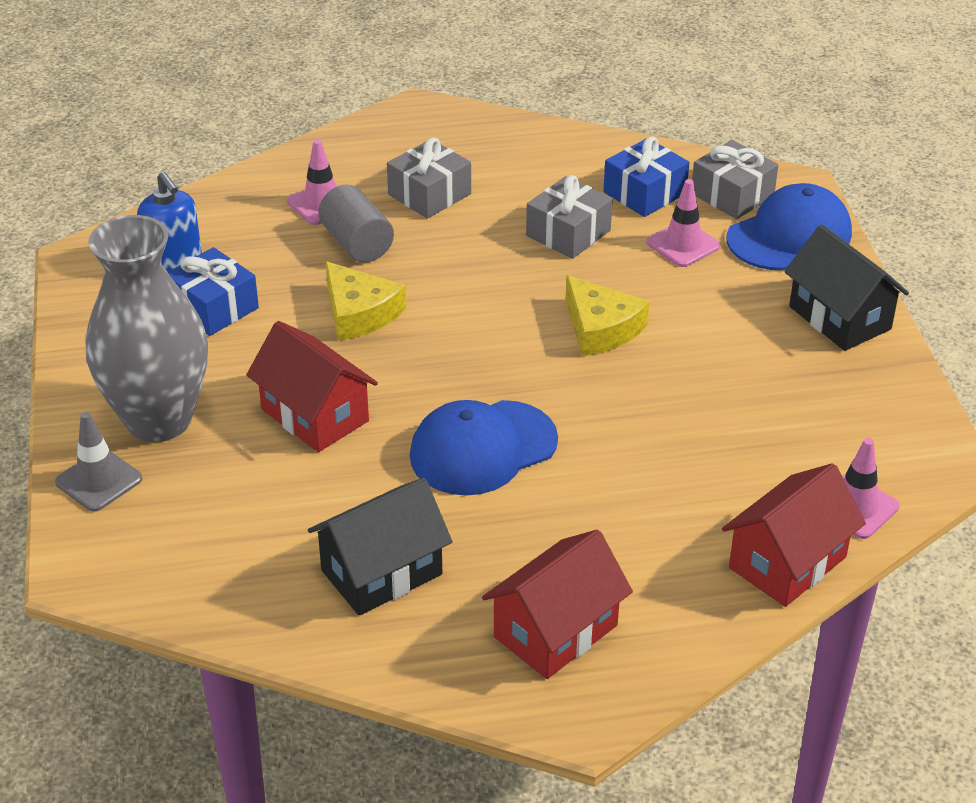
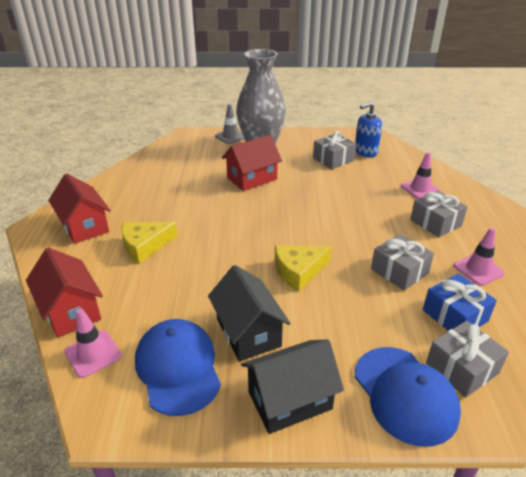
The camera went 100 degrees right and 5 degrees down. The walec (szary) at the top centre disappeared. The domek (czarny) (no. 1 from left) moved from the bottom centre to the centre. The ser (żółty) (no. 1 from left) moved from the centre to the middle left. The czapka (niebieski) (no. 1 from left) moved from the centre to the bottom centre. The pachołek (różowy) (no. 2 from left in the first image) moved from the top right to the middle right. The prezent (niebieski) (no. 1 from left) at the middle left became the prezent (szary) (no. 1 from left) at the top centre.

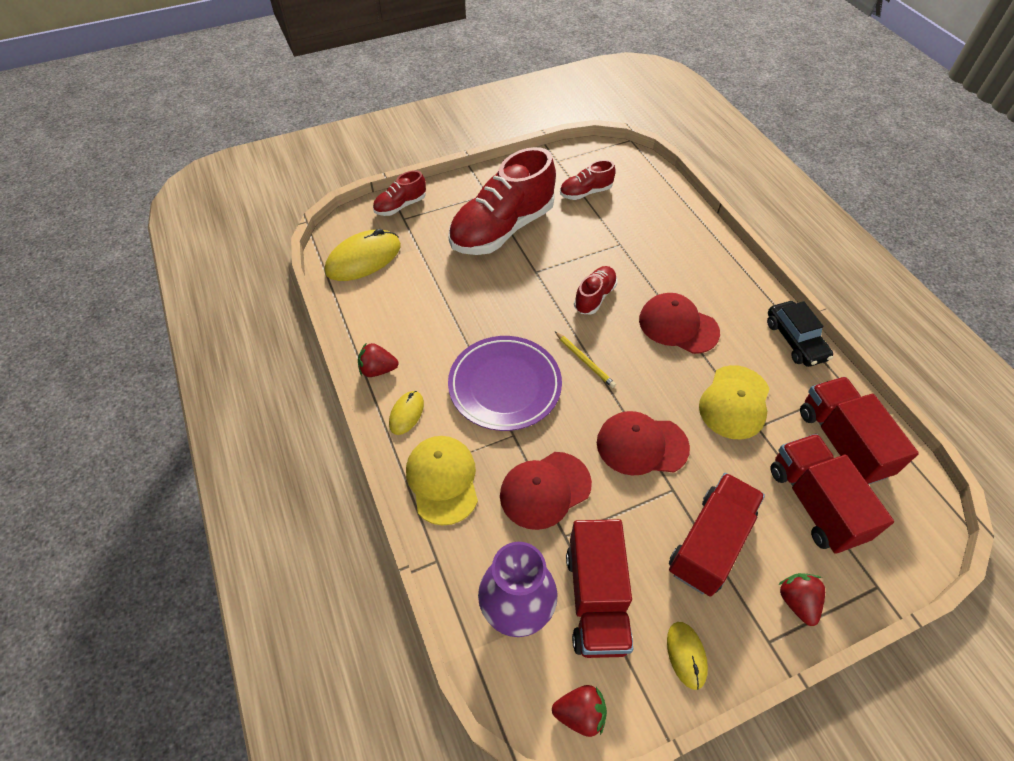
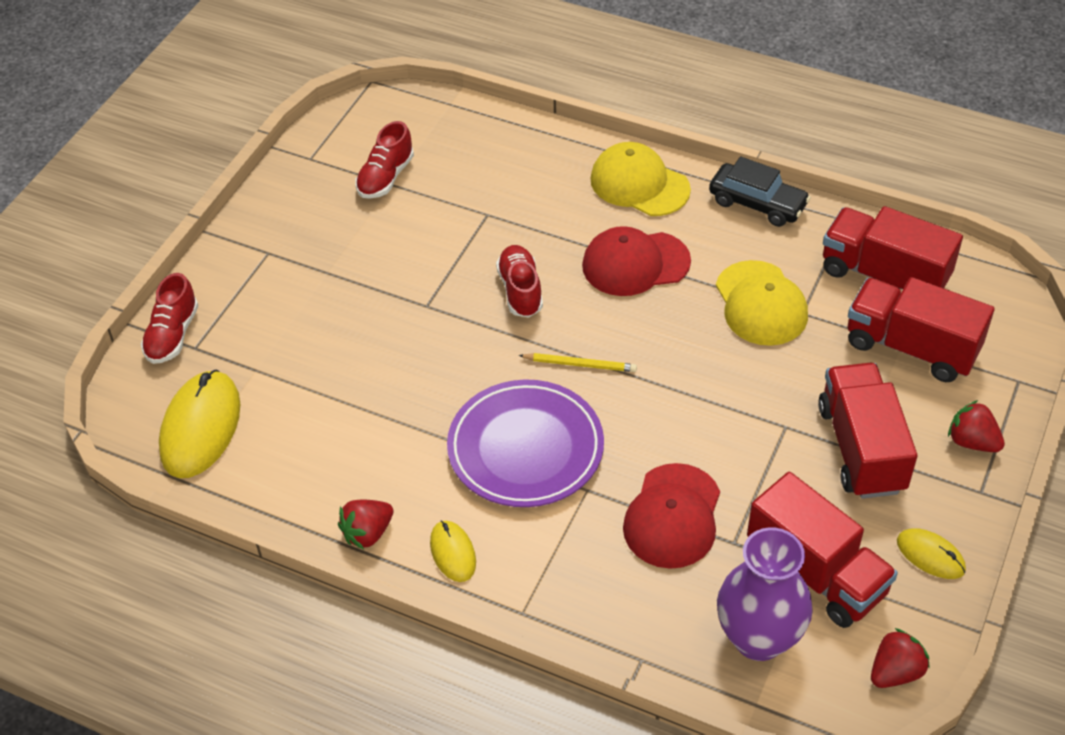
The camera went 40 degrees left and 5 degrees down. The but (czerwony) (no. 2 from left) at the top centre disappeared. The czapka (czerwony) (no. 2 from left) at the centre disappeared. The czapka (żółty) (no. 1 from left) moved from the centre to the top centre.

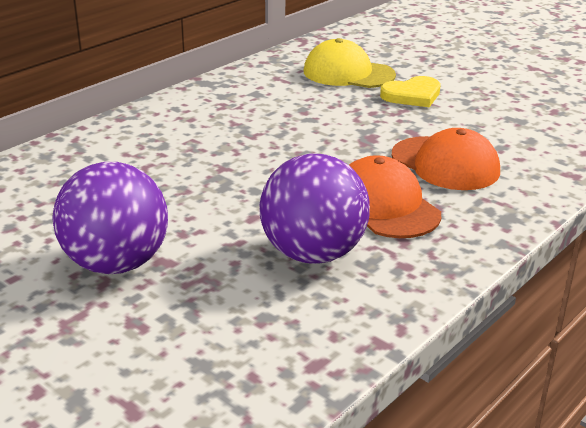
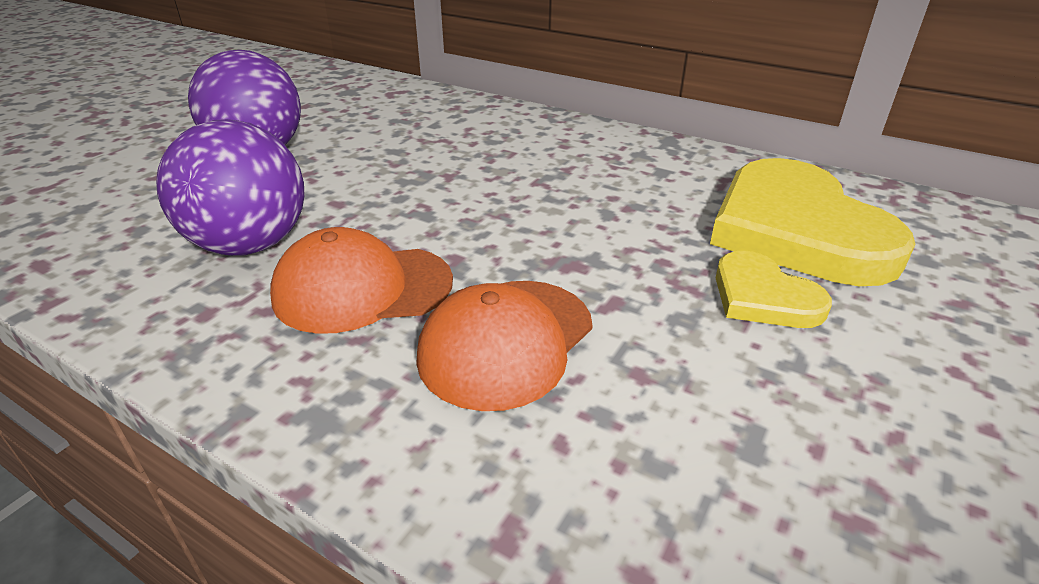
The camera went 80 degrees right and 5 degrees up. The czapka (żółty) at the top centre was replaced by the serce (żółty) (no. 2 from left) at the middle right. The czapka (pomarańczowy) (no. 1 from left) at the middle right turned 150 degrees counterclockwise.

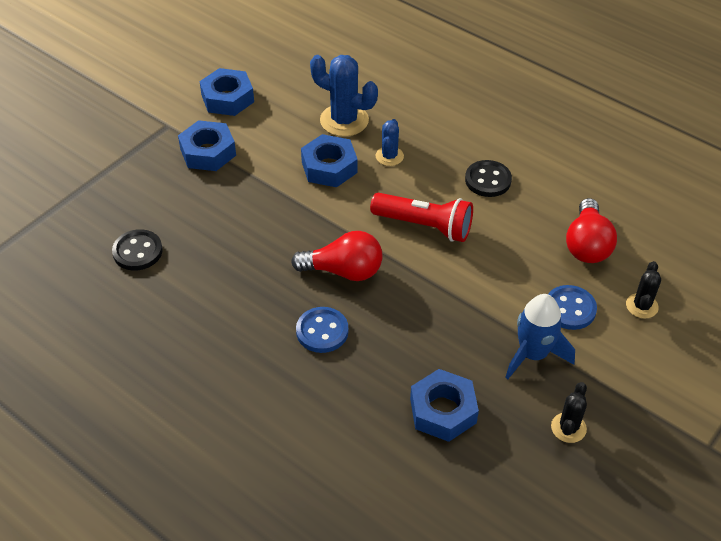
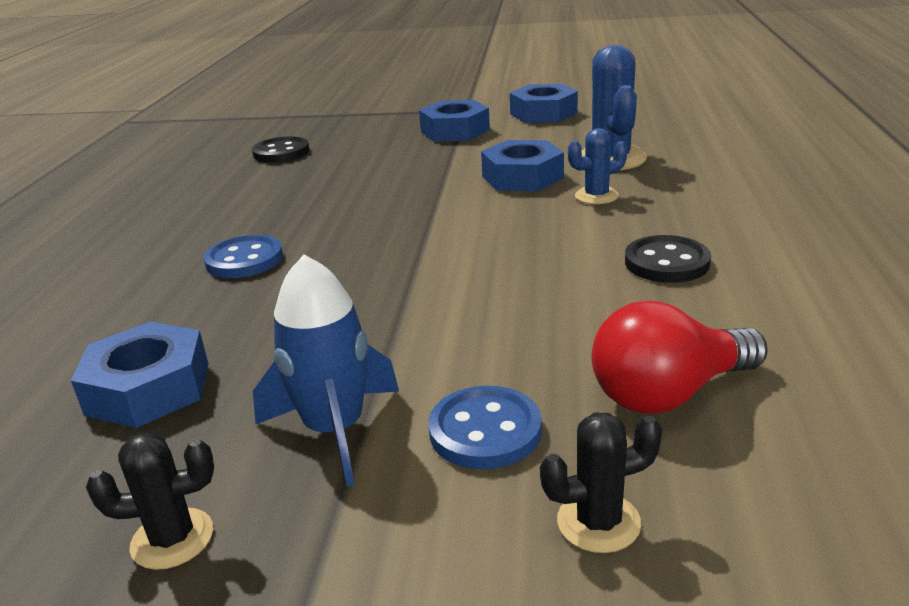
The camera went 60 degrees right and 20 degrees down. The żarówka (czerwony) (no. 1 from left) at the centre disappeared. The latarka (czerwony) at the centre disappeared.

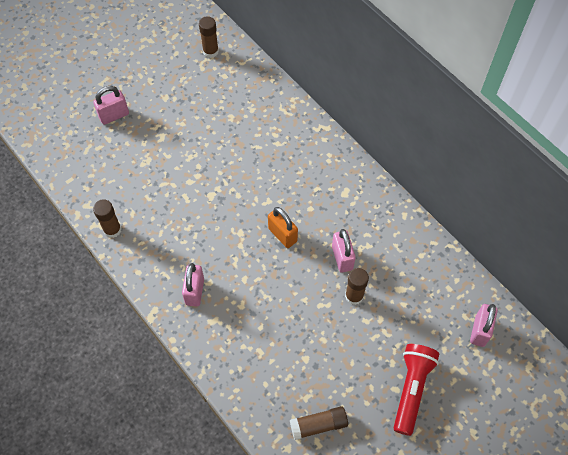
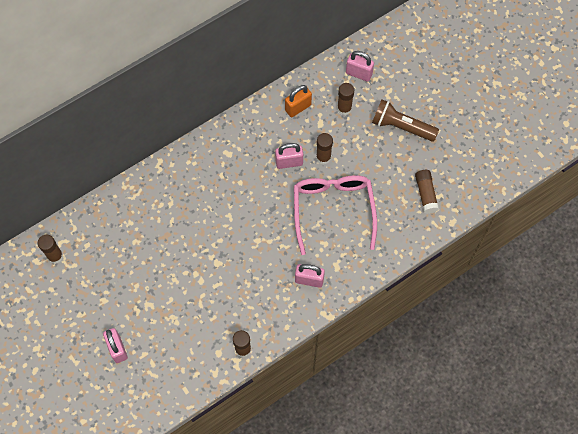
The camera went 85 degrees left and 5 degrees up. The okulary (różowy) at the centre appeared. The klej w sztyfcie (brązowy) (no. 4 from left) at the top centre appeared. The kłódka (pomarańczowy) moved from the centre to the top centre. The latarka (czerwony) at the bottom right became the latarka (brązowy) at the top right.

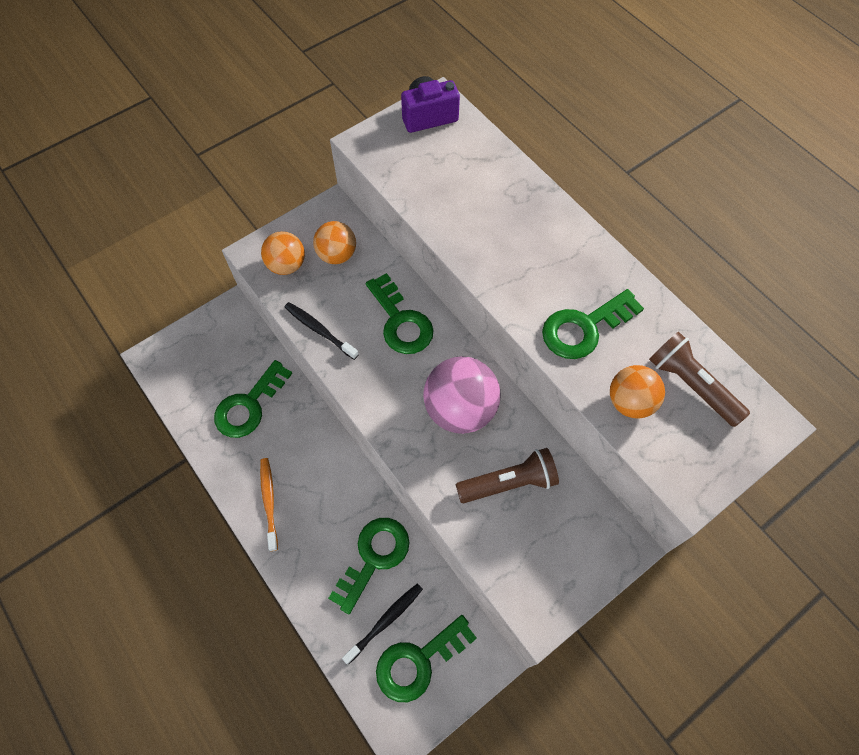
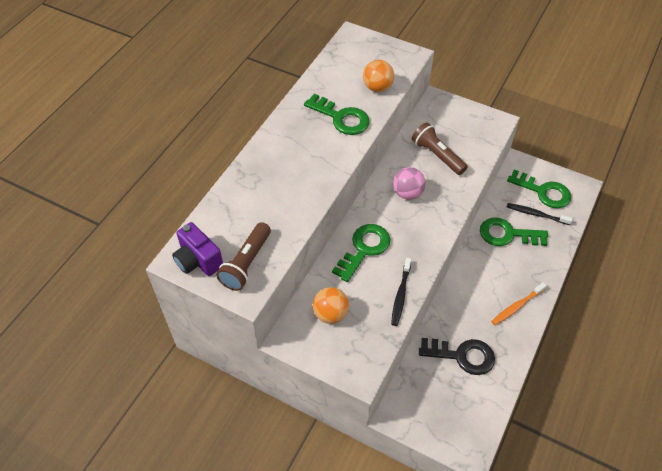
The camera went 115 degrees left and 10 degrees down. The piłka (pomarańczowy) (no. 1 from left) at the middle left disappeared. The latarka (brązowy) (no. 2 from left in the first image) moved from the middle right to the centre. The klucz (zielony) (no. 1 from left) at the middle left became the klucz (czarny) at the bottom right. The piłka (różowy) at the centre changed to 0.63 times the size.

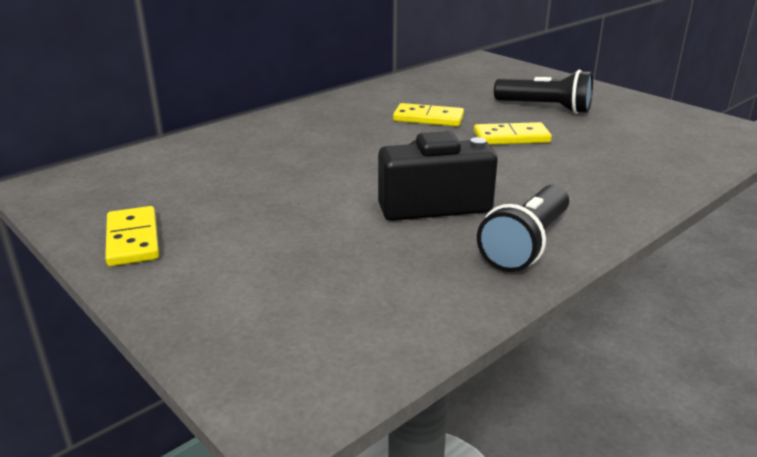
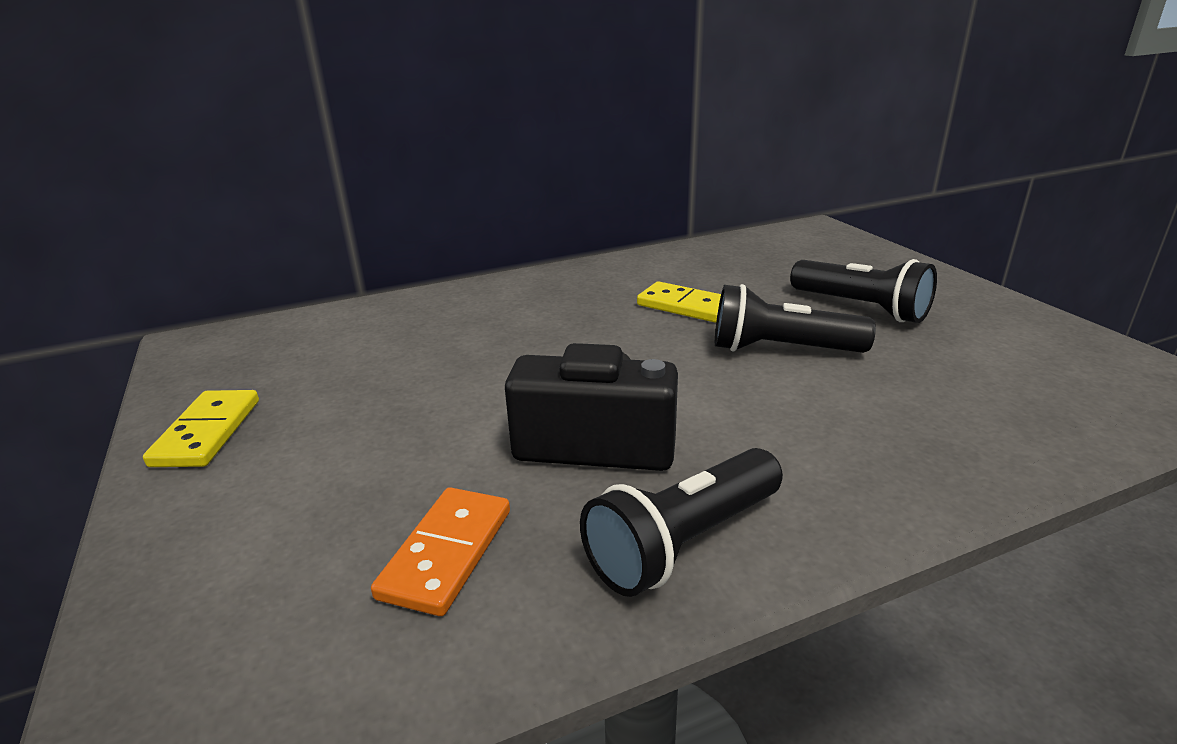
The camera went 20 degrees right and 0 degrees up. The kostka domina (pomarańczowy) at the bottom centre appeared. The kostka domina (żółty) (no. 3 from left) at the top right was replaced by the latarka (czarny) (no. 2 from left) at the middle right.

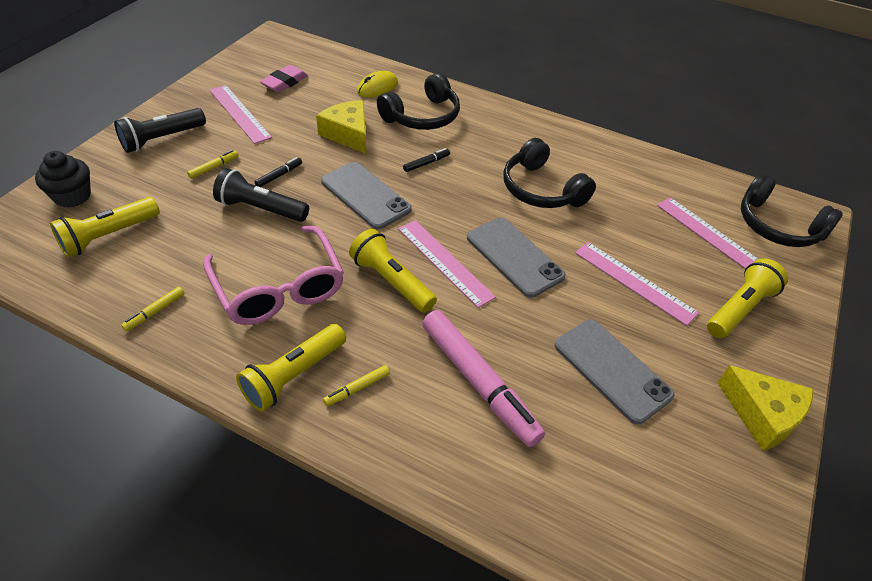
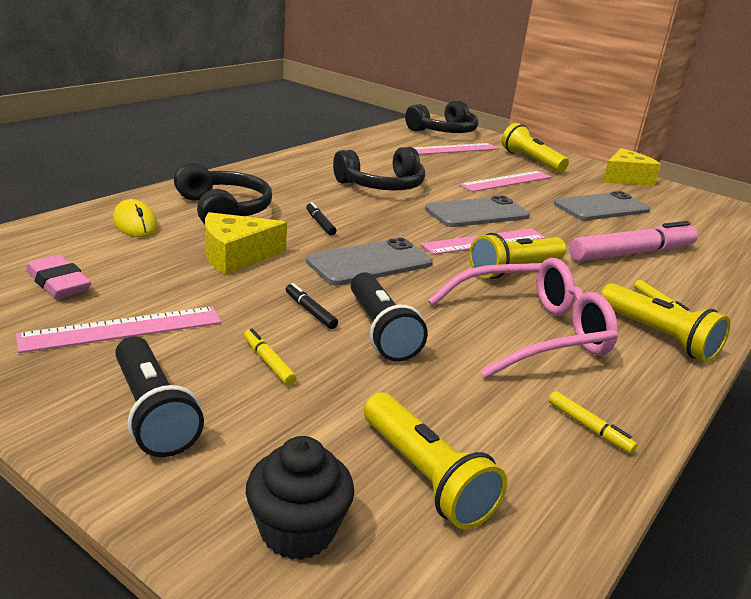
The camera went 80 degrees left and 20 degrees down. The latarka (czarny) (no. 2 from left) at the middle left turned 45 degrees counterclockwise.

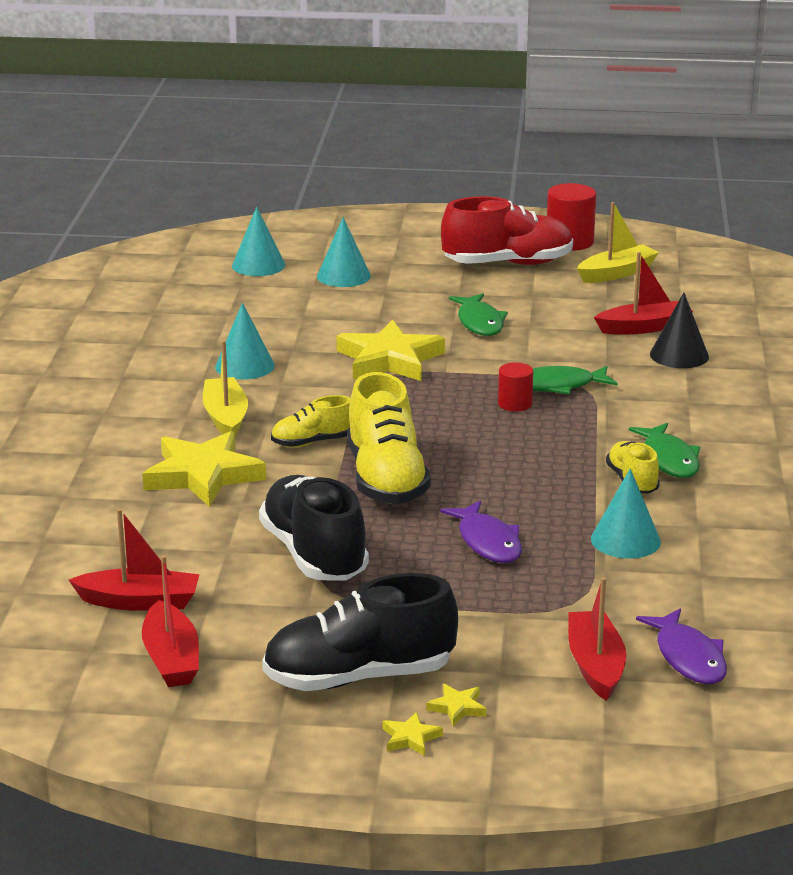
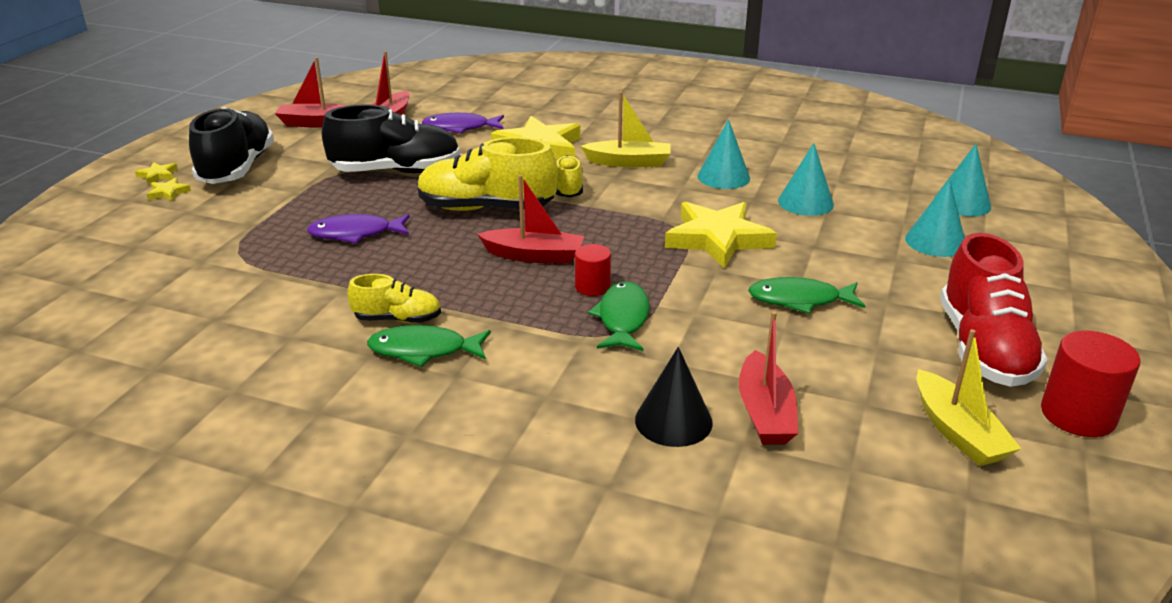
The camera went 105 degrees right and 5 degrees up. The łódka (czerwony) (no. 3 from left) moved from the bottom right to the centre. The stożek (turkusowy) (no. 4 from left in the first image) moved from the middle right to the top right. The ryba (fioletowy) (no. 2 from left) moved from the bottom right to the top centre.

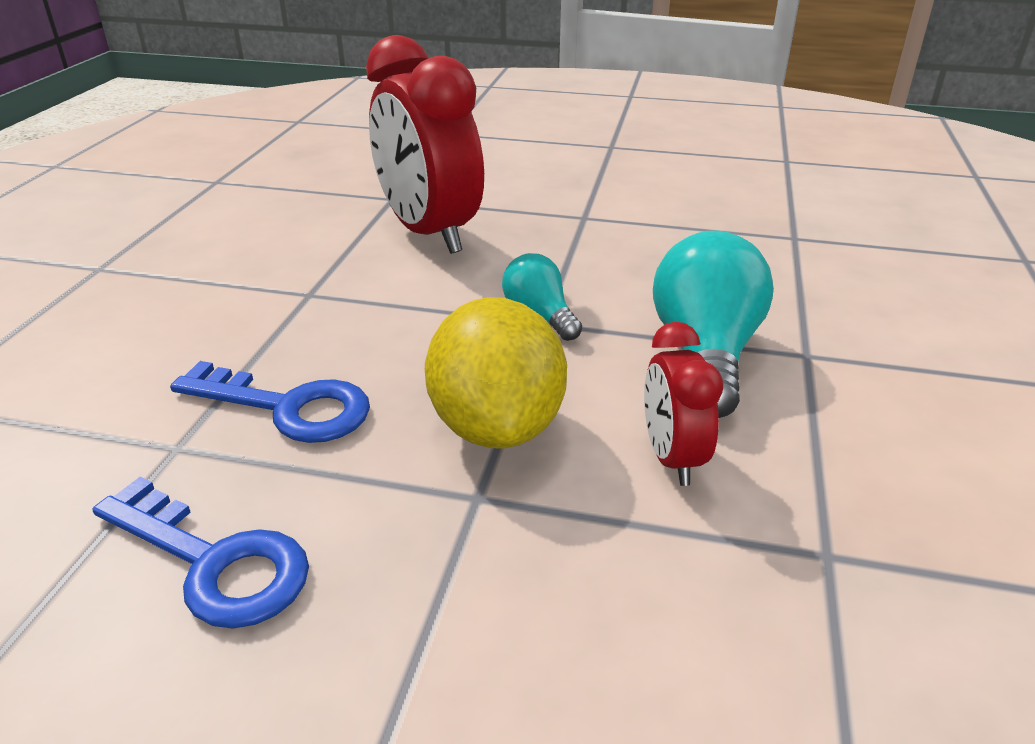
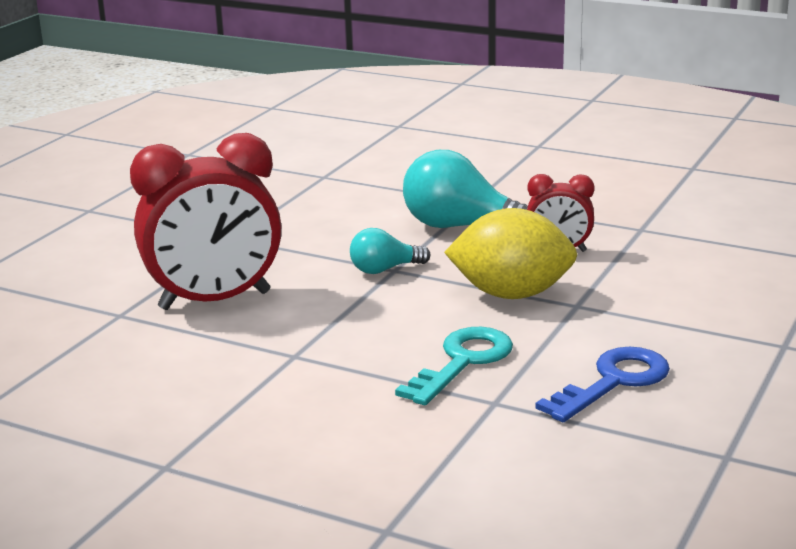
The camera went 75 degrees left and 10 degrees down. The klucz (niebieski) (no. 2 from left) at the middle left became the klucz (turkusowy) at the bottom centre.

